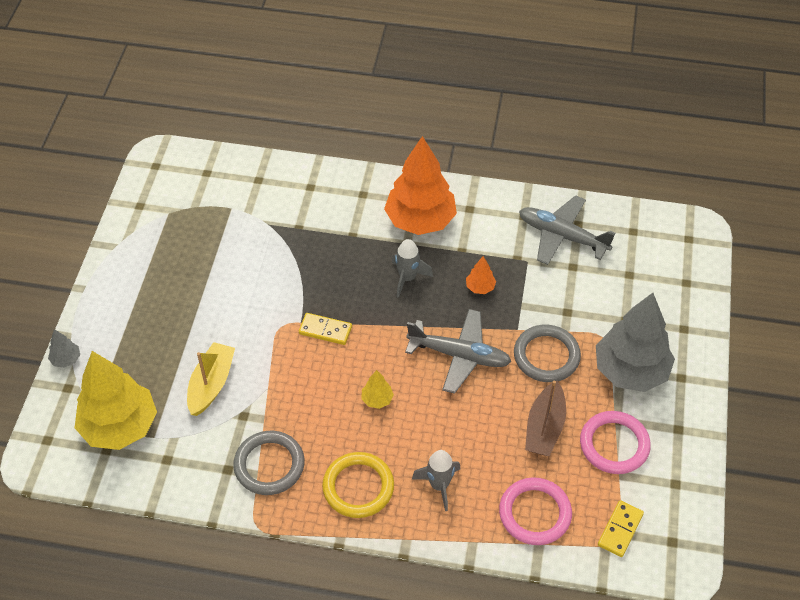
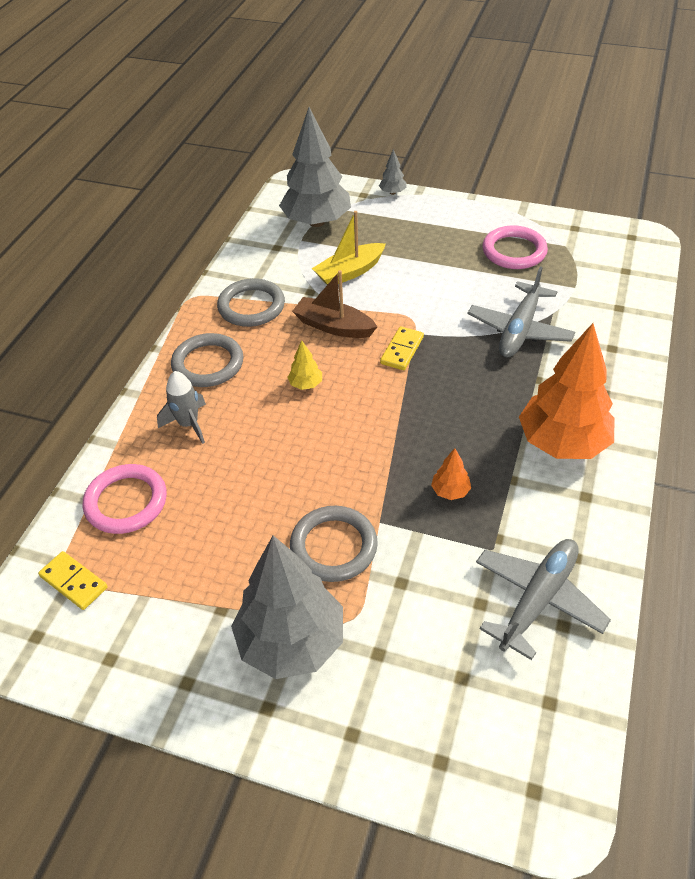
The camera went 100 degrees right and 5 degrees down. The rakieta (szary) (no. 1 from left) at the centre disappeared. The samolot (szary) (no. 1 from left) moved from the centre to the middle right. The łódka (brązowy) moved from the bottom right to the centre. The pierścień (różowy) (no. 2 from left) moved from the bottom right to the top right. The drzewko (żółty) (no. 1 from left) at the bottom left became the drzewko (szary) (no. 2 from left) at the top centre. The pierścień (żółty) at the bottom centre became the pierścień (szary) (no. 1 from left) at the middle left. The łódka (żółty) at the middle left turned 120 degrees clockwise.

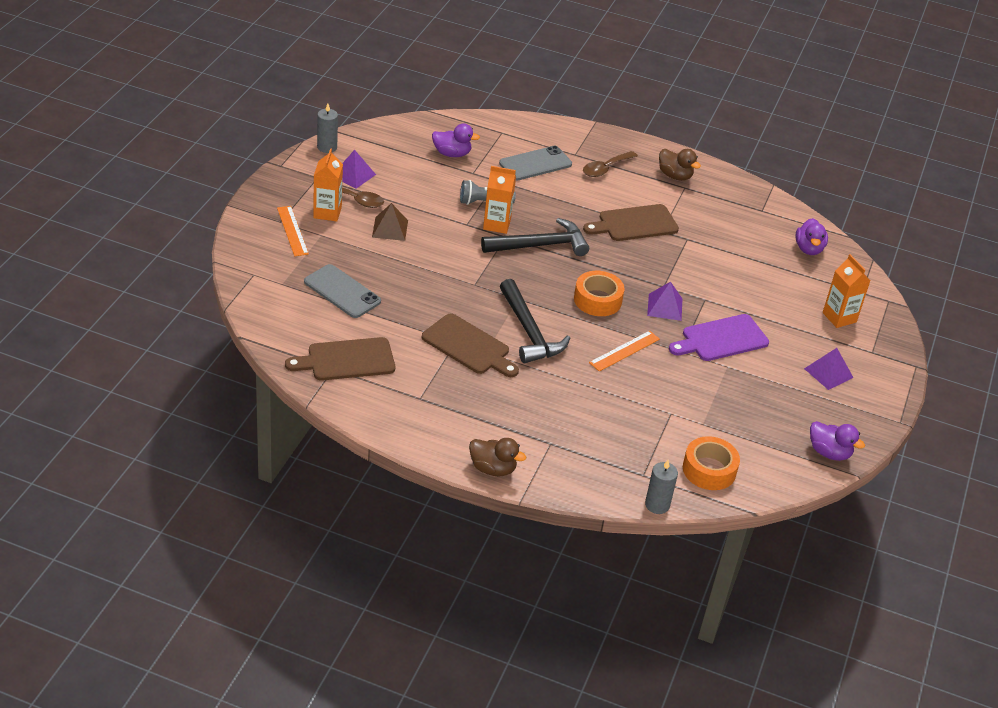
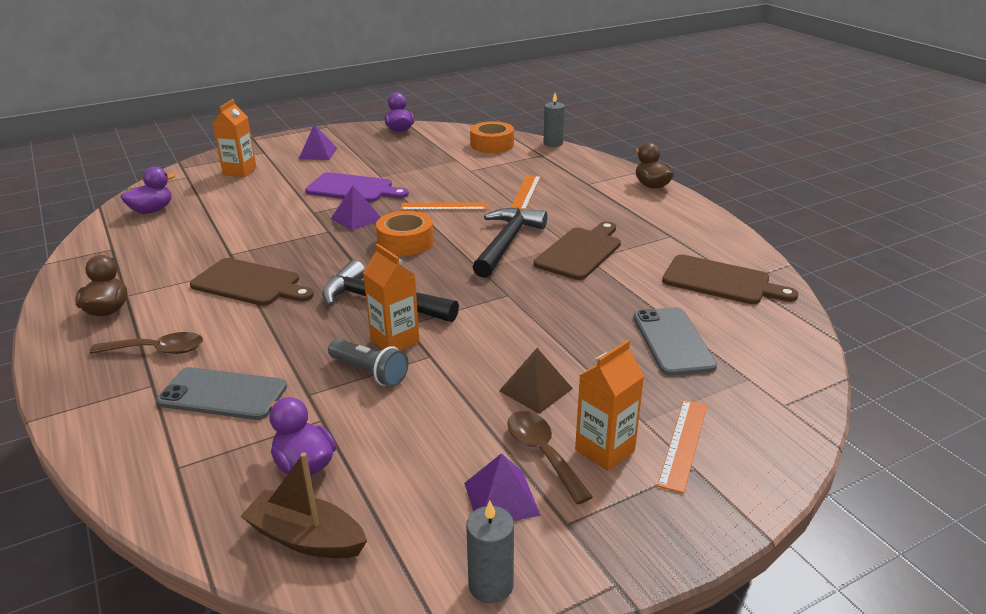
The camera went 135 degrees left and 10 degrees down. The łódka (brązowy) at the bottom left appeared. The linijka (pomarańczowy) (no. 2 from left) at the top centre appeared. The deska do krojenia (brązowy) (no. 2 from left) at the centre turned 45 degrees clockwise.

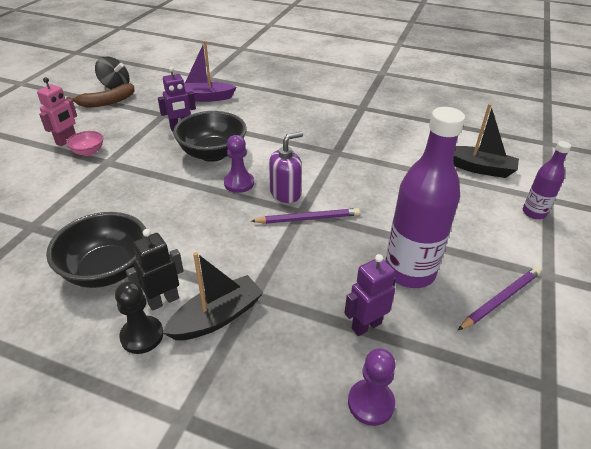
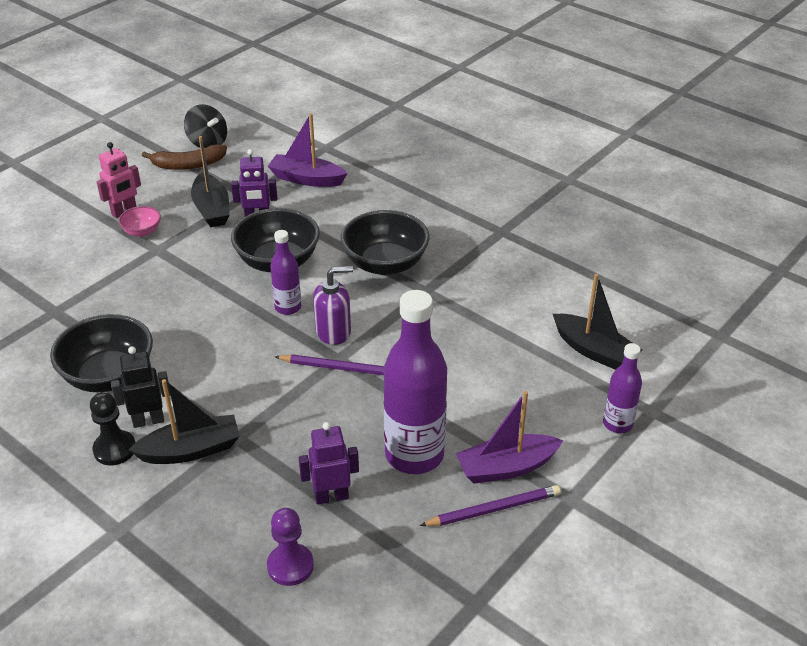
The camera went 20 degrees right and 0 degrees up. The łódka (czarny) (no. 2 from left) at the top left appeared. The miska (czarny) (no. 3 from left) at the centre appeared. The łódka (fioletowy) (no. 2 from left) at the bottom centre appeared. The pionek (fioletowy) (no. 1 from left) at the centre was replaced by the butelka (fioletowy) (no. 1 from left) at the centre.

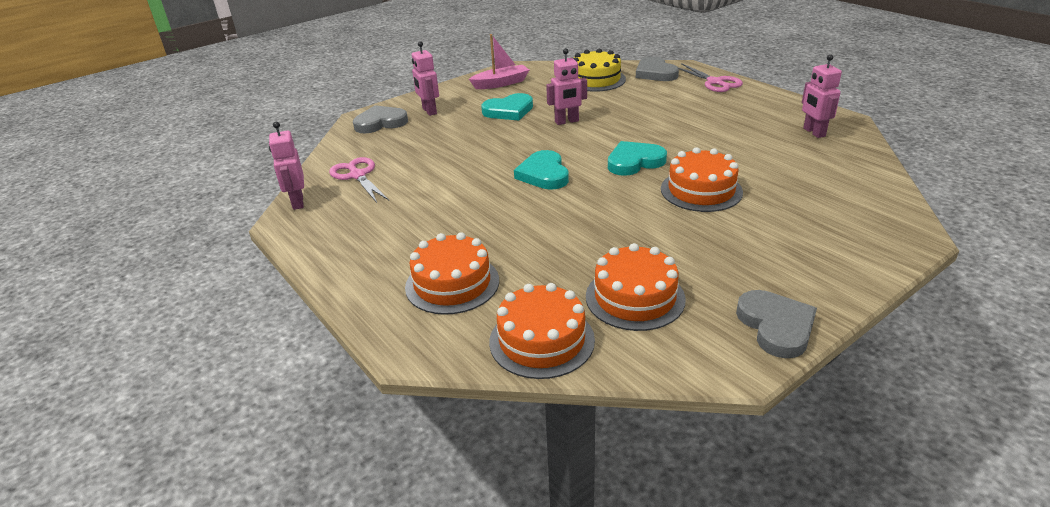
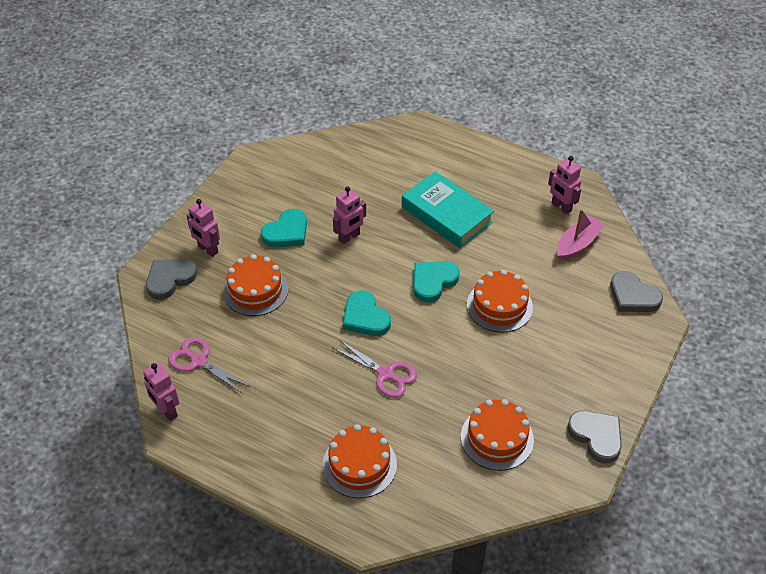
The camera went 25 degrees left and 15 degrees up. The tort (żółty) at the top centre disappeared. The książka (turkusowy) at the centre appeared. The łódka (różowy) moved from the top centre to the middle right. The tort (pomarańczowy) (no. 2 from left in the first image) moved from the centre to the middle left. The serce (szary) (no. 2 from left in the first image) moved from the top centre to the middle right. The nożyczki (różowy) (no. 2 from left) moved from the top right to the centre.

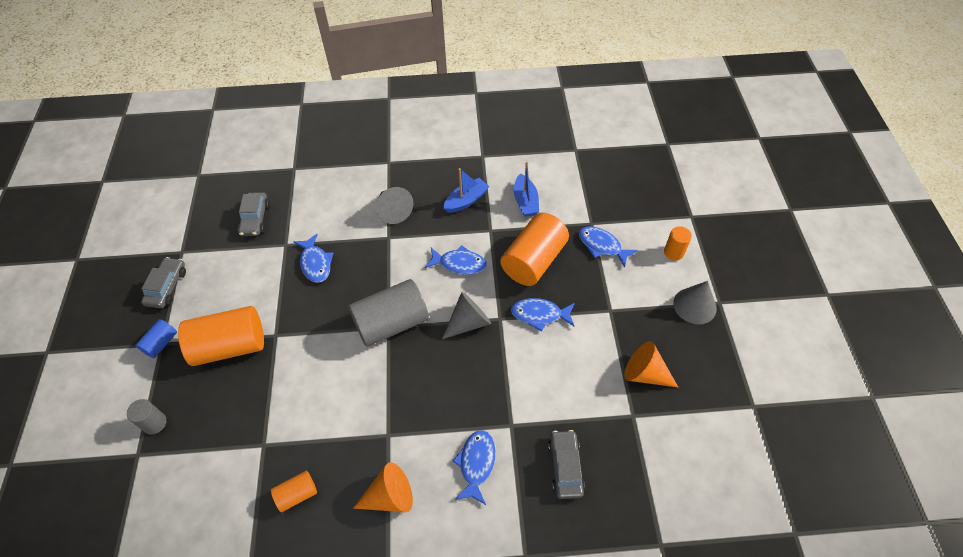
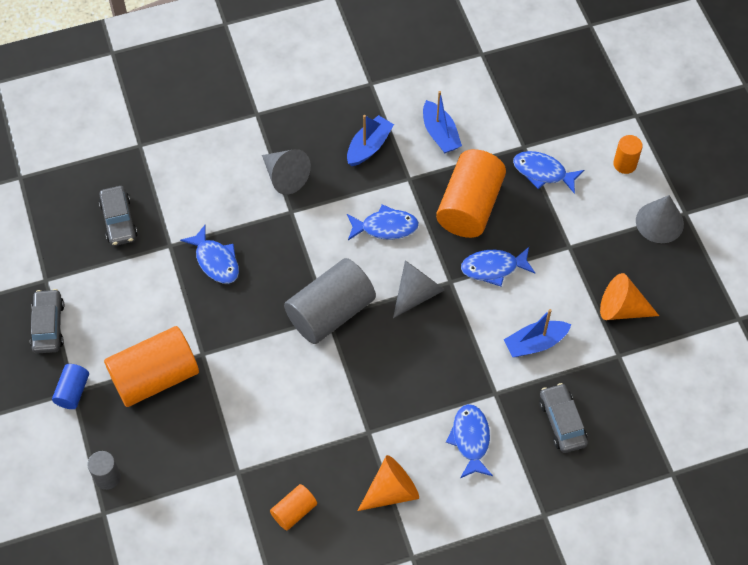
The camera went 15 degrees left and 5 degrees up. The łódka (niebieski) (no. 3 from left) at the middle right appeared.

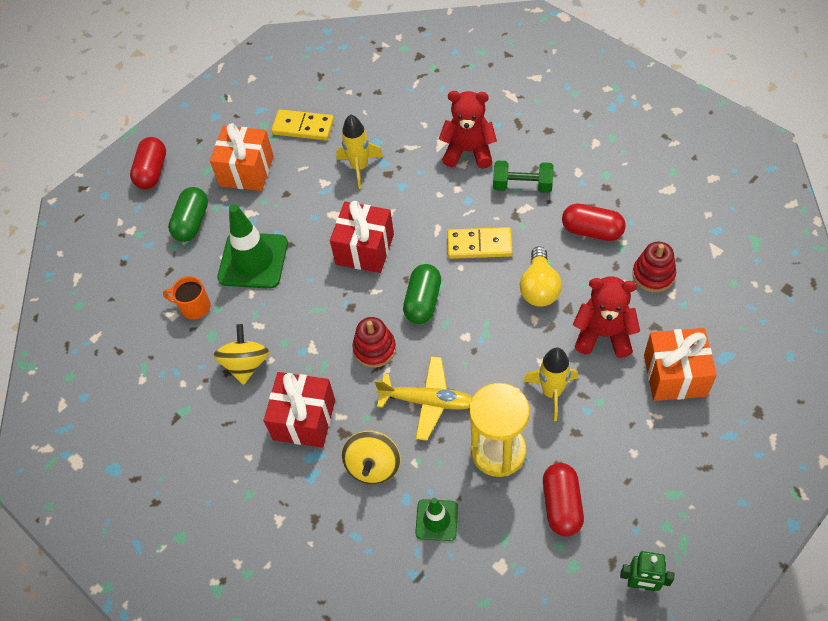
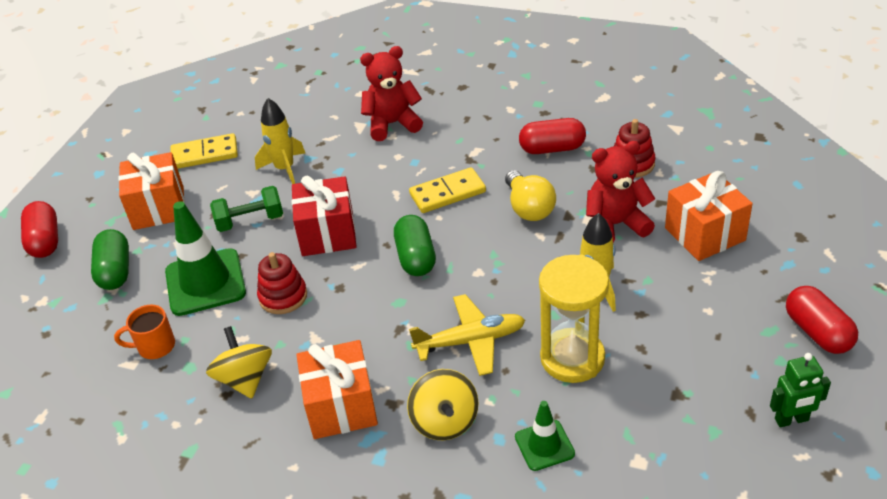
The camera went 25 degrees left and 15 degrees down. The zabawka nakładanka (czerwony) (no. 1 from left) moved from the centre to the middle left. The hantel (zielony) moved from the top centre to the middle left. The kapsułka (czerwony) (no. 2 from left in the first image) moved from the bottom right to the middle right. The prezent (czerwony) (no. 1 from left) at the centre became the prezent (pomarańczowy) (no. 2 from left) at the bottom centre.

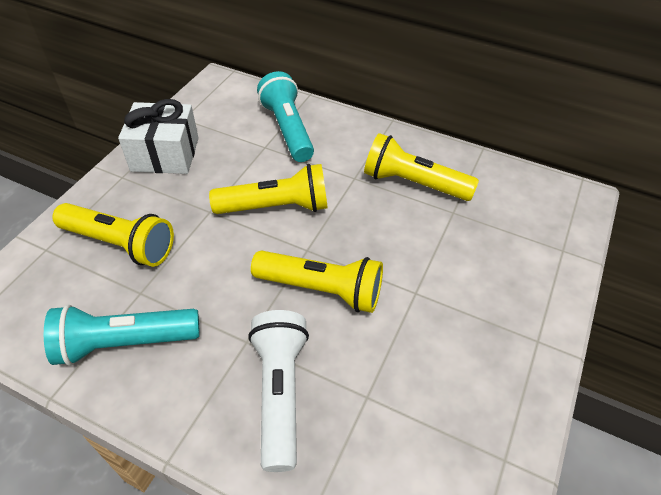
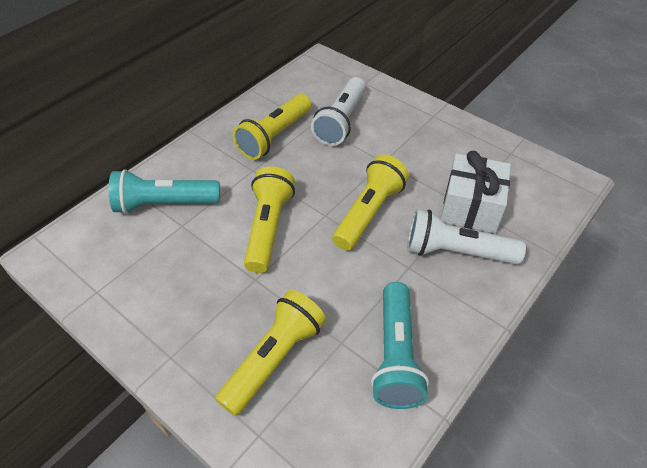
The camera went 75 degrees left and 0 degrees up. The latarka (biały) (no. 1 from left) at the top centre appeared. The prezent (biały) moved from the top left to the middle right.

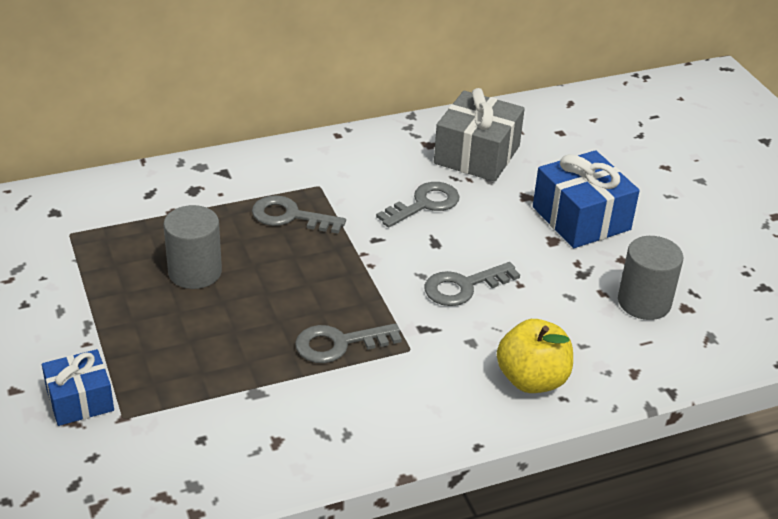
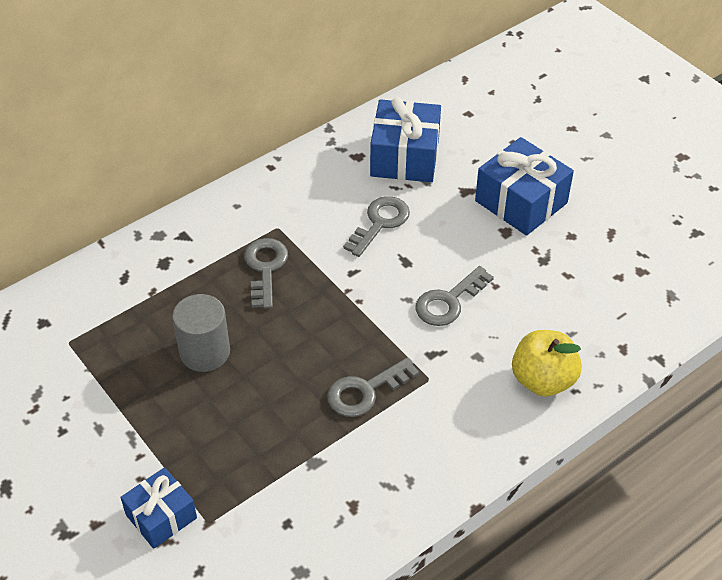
The camera went 15 degrees left and 10 degrees up. The walec (szary) (no. 2 from left) at the middle right disappeared. The prezent (szary) at the top centre became the prezent (niebieski) (no. 2 from left) at the top centre. The klucz (szary) (no. 1 from left) at the centre turned 90 degrees clockwise.

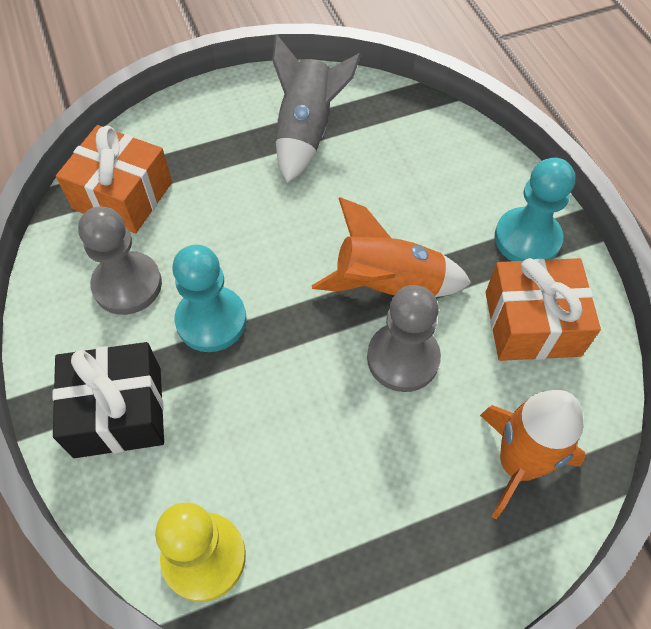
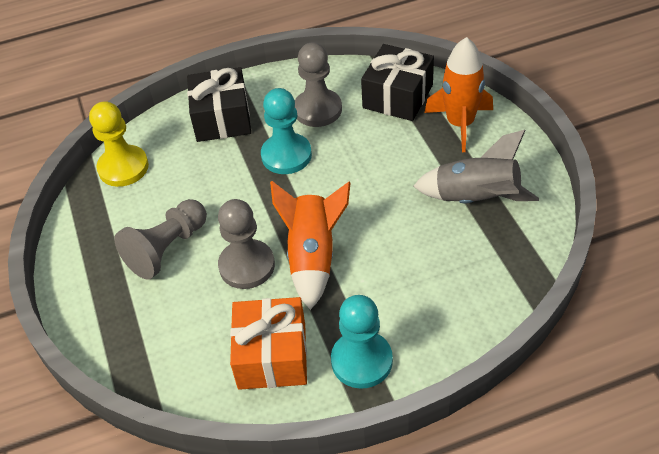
The camera went 95 degrees right and 10 degrees down. The pionek (szary) (no. 1 from left) at the middle left appeared. The rakieta (pomarańczowy) (no. 2 from left) moved from the bottom right to the top right. The prezent (pomarańczowy) (no. 1 from left) at the top left became the prezent (czarny) (no. 2 from left) at the top centre.

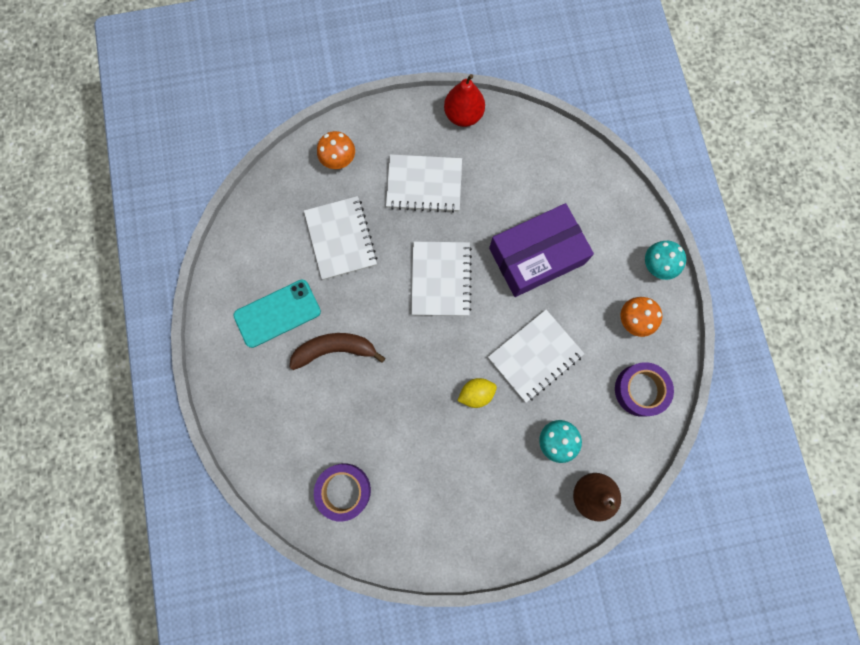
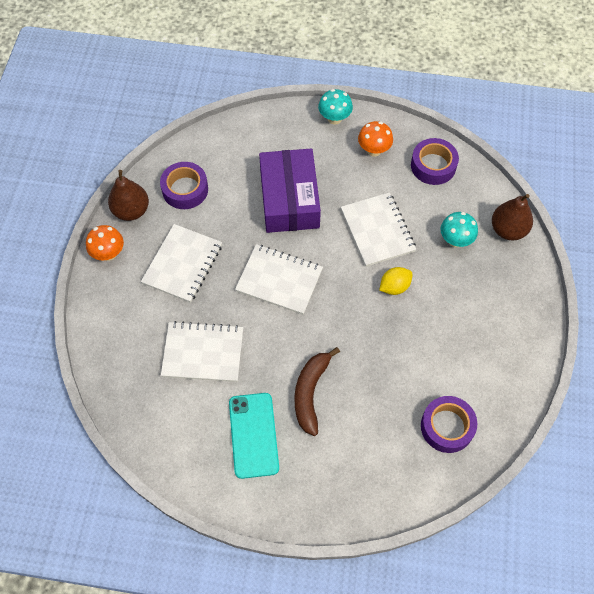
The camera went 70 degrees left and 15 degrees down. The taśma klejąca (fioletowy) (no. 1 from left) at the top left appeared. The grzyb (pomarańczowy) (no. 1 from left) moved from the top centre to the middle left. The gruszka (czerwony) at the top centre became the gruszka (brązowy) (no. 1 from left) at the top left. The cytryna (żółty) at the centre turned 60 degrees clockwise.

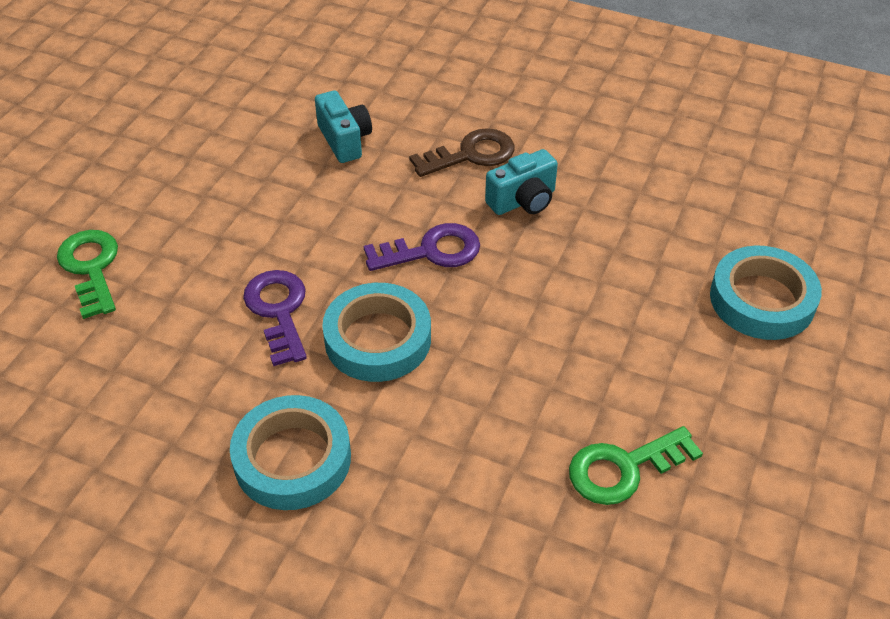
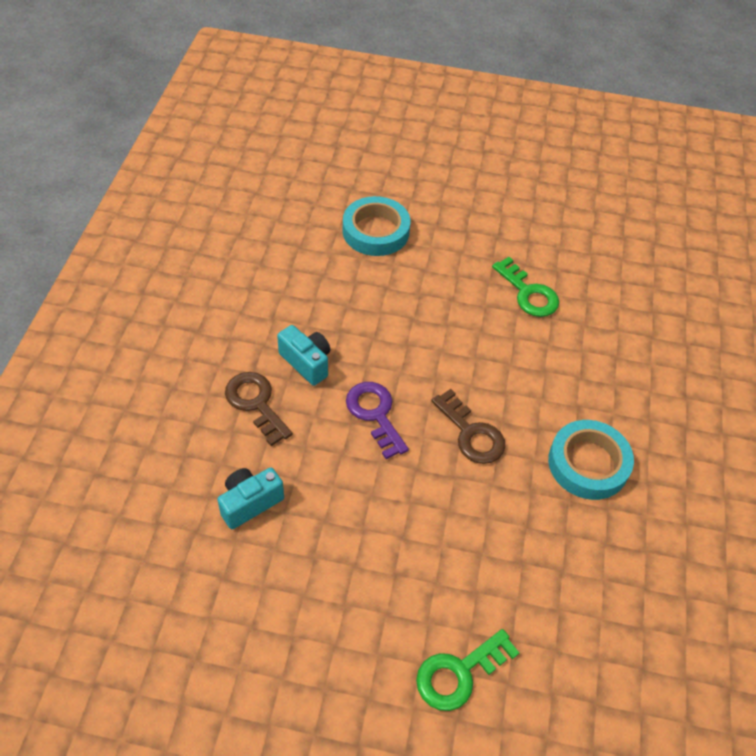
The camera went 105 degrees left and 5 degrees up. The klucz (fioletowy) (no. 1 from left) at the middle left disappeared. The taśma klejąca (turkusowy) (no. 2 from left) at the centre was replaced by the klucz (brązowy) (no. 2 from left) at the centre.

